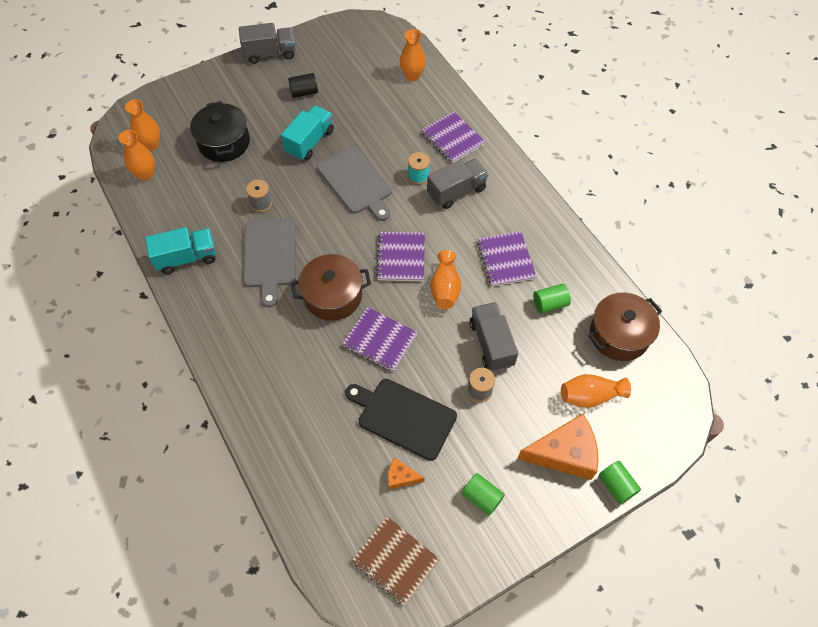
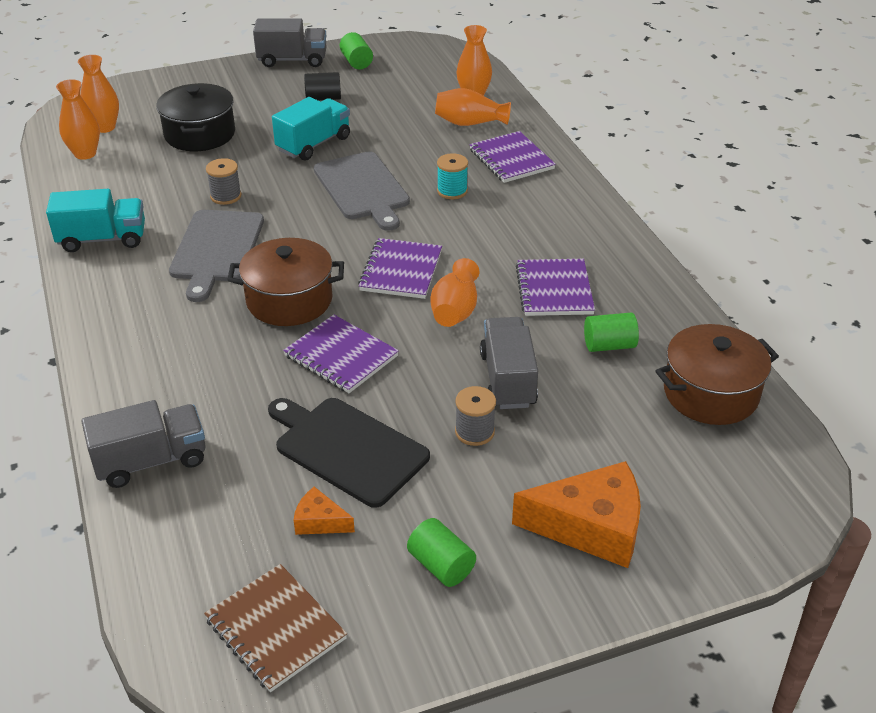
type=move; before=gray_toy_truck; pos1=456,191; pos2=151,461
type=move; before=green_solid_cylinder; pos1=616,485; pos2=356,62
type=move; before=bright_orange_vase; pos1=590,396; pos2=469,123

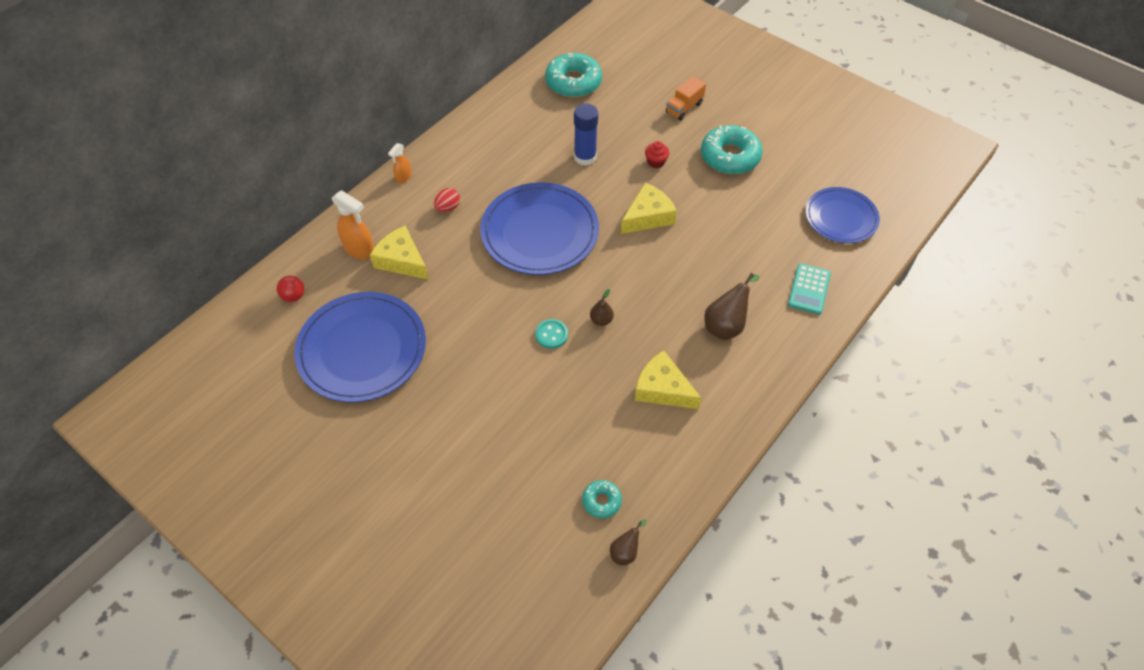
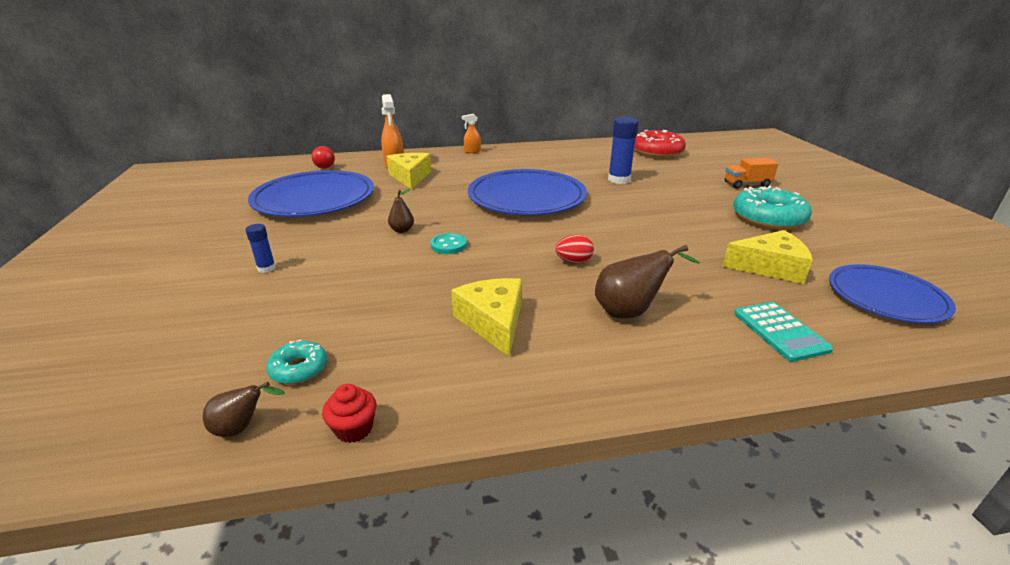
type=insert; after=royal_blue_stick_of_glue; pos2=266,268
type=move; before=scarlet_muffin; pos1=656,162; pos2=354,429
type=move; before=dark_brown_toy_pear; pos1=601,320; pos2=402,230
type=move; before=scarlet_egg; pos1=448,207; pos2=573,261
type=recolor; before=aqua_glazed_donut; after=scarlet_glazed_donut; pos1=573,82; pos2=657,152
type=move; before=bright_yellow_cheese_wedge; pos1=648,216; pos2=769,267
type=rotate; before=aqua_adding_machine; pos1=809,289; pos2=780,331; turn=-75

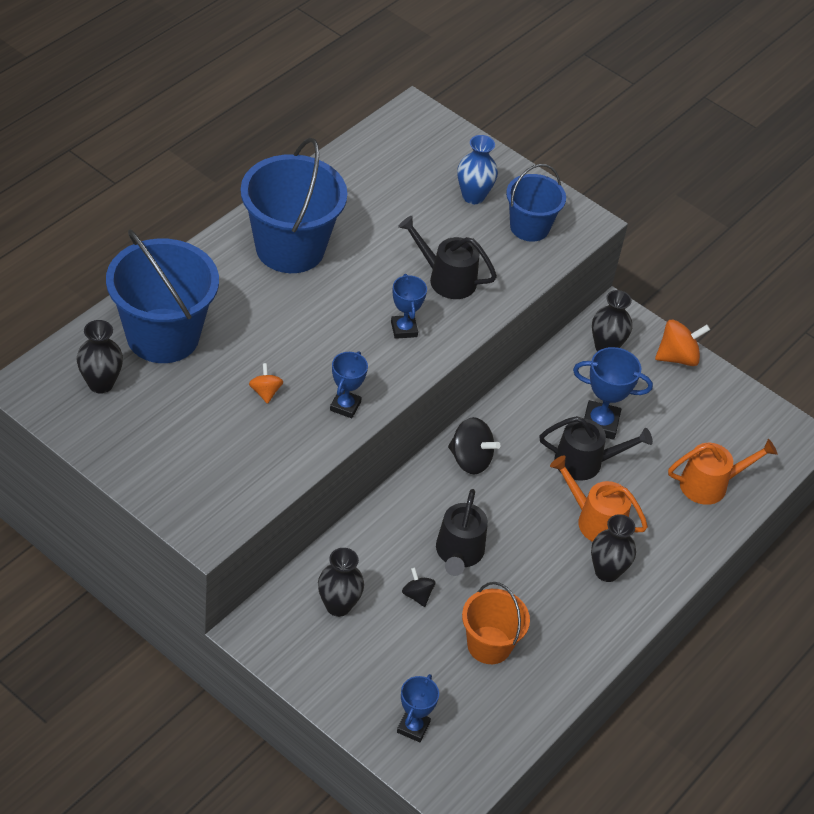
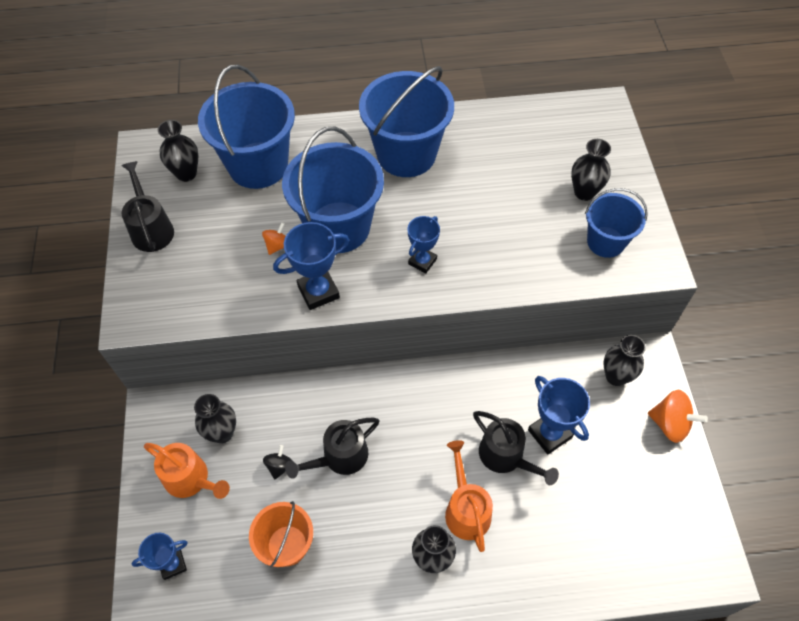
type=move; before=ebony_sprinkling_can; pos1=446,279; pos2=151,229
type=move; before=bright_orange_sprinkling_can; pos1=710,484; pos2=190,479
type=resize; before=royal_blue_award_cup; pos1=345,406; pos2=318,292; scale=1.51
type=insert; after=royal_blue_sand_bucket; pos2=338,227
type=recolor; before=royal_blue_vase; after=ebony_vase; pos1=473,196; pos2=584,192
type=delete; before=ebony_whirligig; pos1=470,460

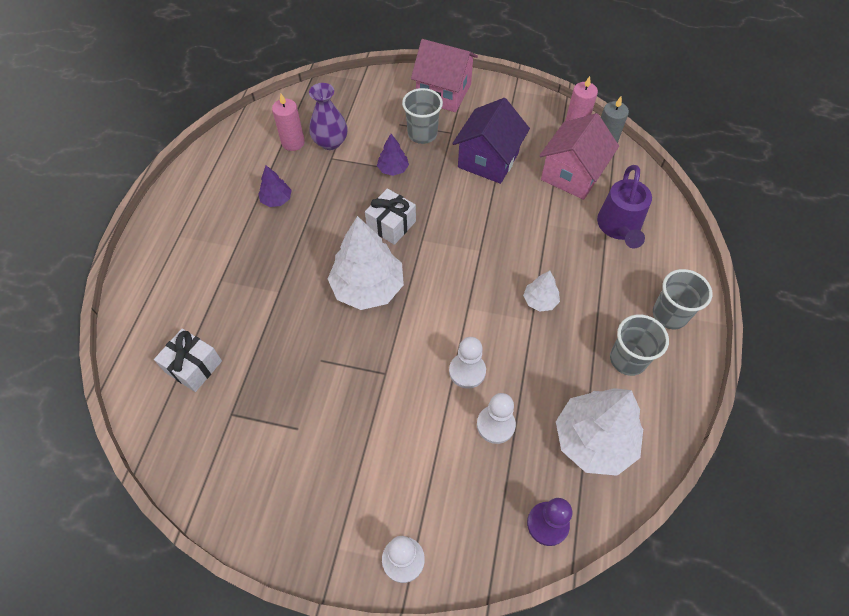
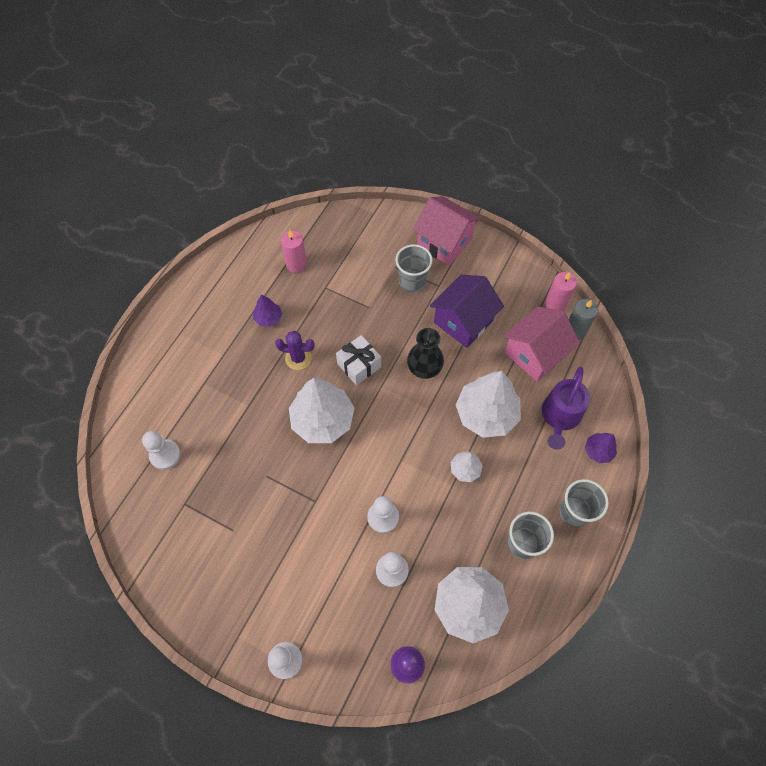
type=replace; before=pure_white_gift; after=pure_white_pawn; pos1=193,366; pos2=165,455
type=insert; after=purple_saguaro_cactus; pos2=298,358
type=insert; after=ebony_vase; pos2=424,368
type=insert; after=pure_white_toy_tree; pos2=486,414
type=move; before=purple_toy_tree; pos1=393,169; pos2=598,451
type=delete; before=purple_vase; pos1=330,142

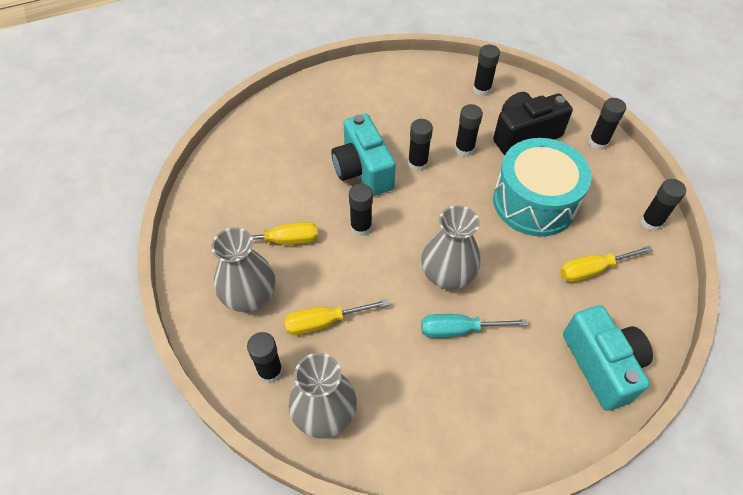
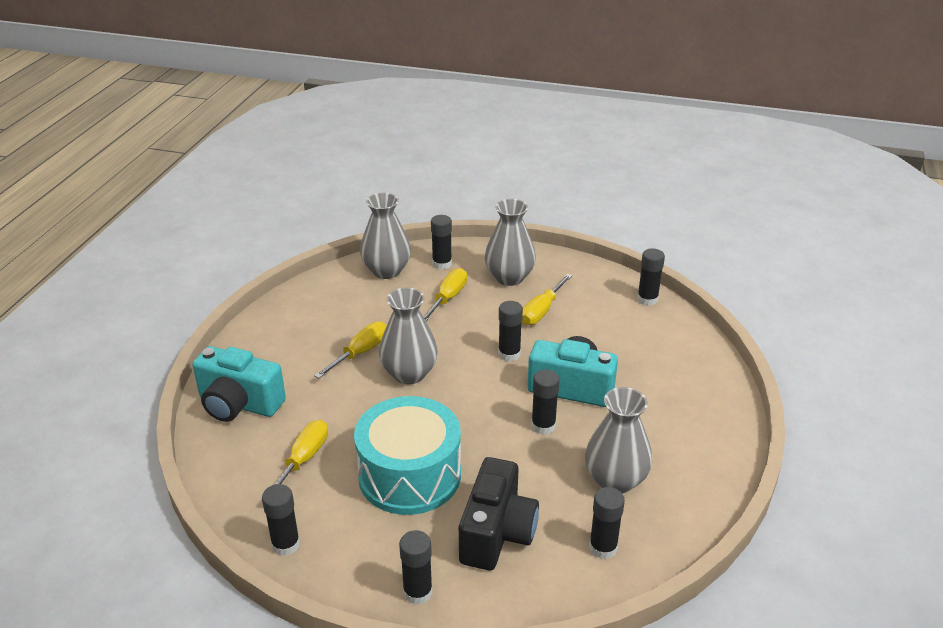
type=recolor; before=aqua_flat_screwdriver; after=bright_yellow_flat_screwdriver; pos1=459,330; pos2=360,353
type=insert; after=gray_vase; pos2=615,480
type=move; before=ebony_stick_of_glue; pos1=464,149; pos2=647,299

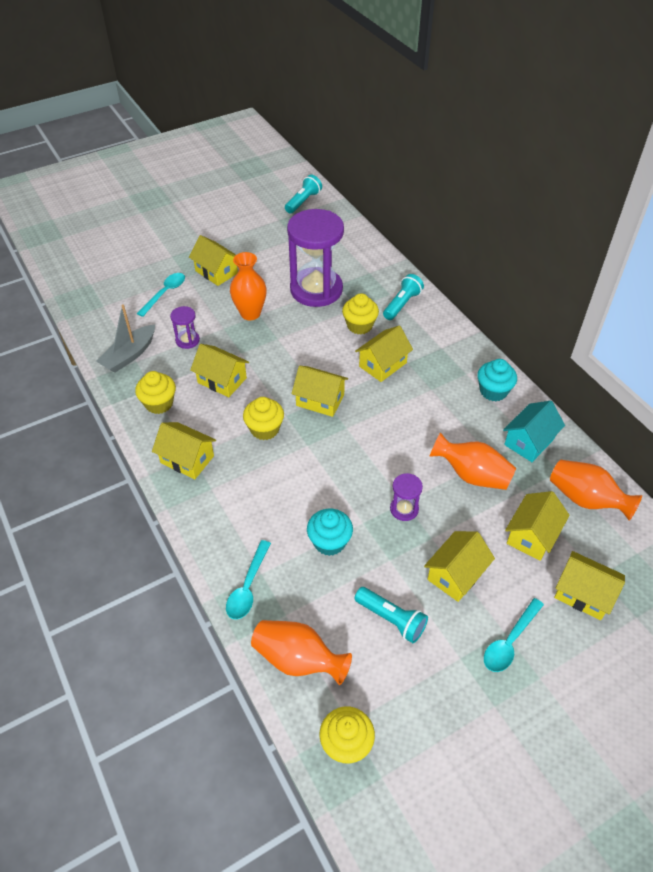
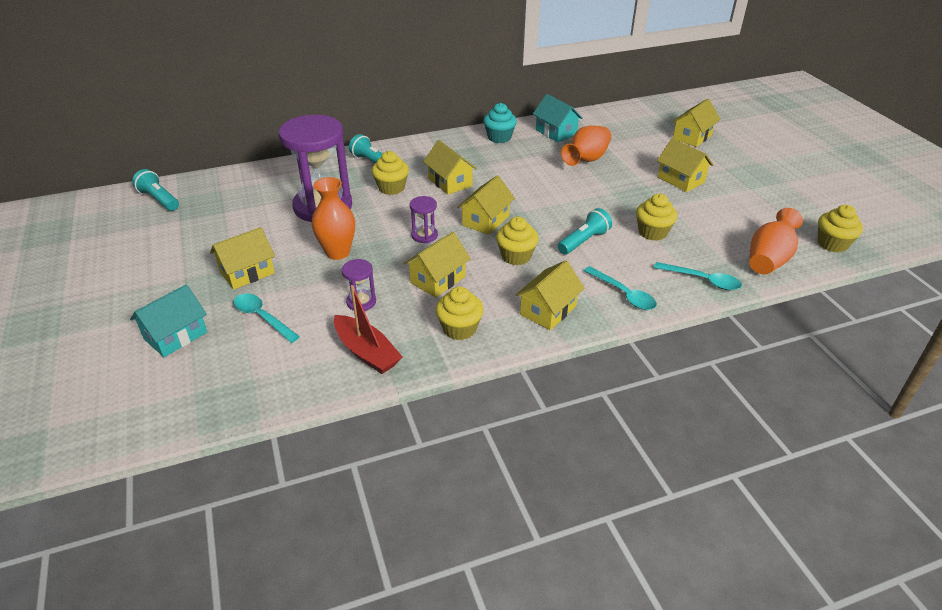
type=insert; after=aqua_house; pos2=176,336
type=recolor; before=gray_boat; after=scarlet_boat; pos1=129,355; pos2=367,352
type=move; before=purple_sand_timer; pos1=404,509; pos2=424,235
type=move; before=aqua_torch; pos1=391,619; pos2=584,241
type=move; before=aqua_teaspoon; pos1=509,642; pos2=624,294
type=recolor; before=aqua_muffin; after=bright_yellow_muffin; pos1=329,542; pos2=652,232
type=delete; before=bright_yellow_house; pos1=532,535
type=delete; before=bright_orange_vase; pos1=586,499

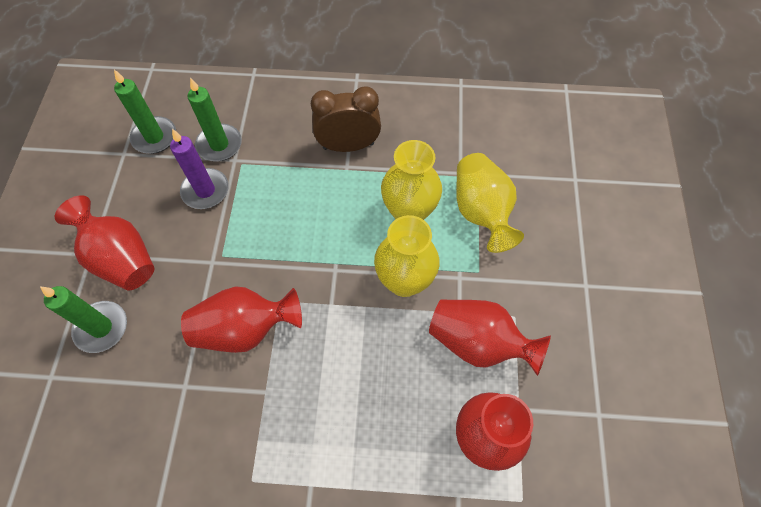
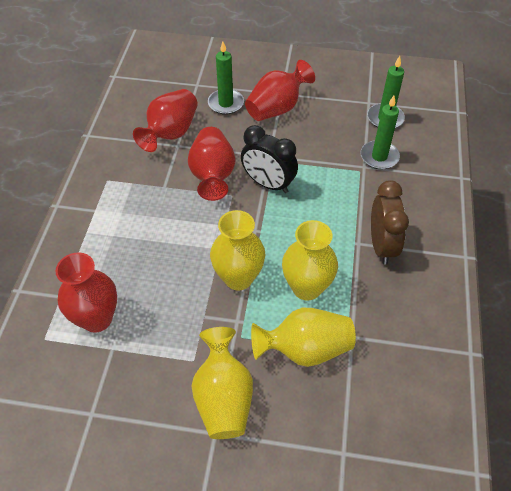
type=move; before=scarlet_vase; pos1=478,343; pos2=171,133
type=insert; after=bright_yellow_vase; pos2=223,398
type=insert; after=ebony_bedside_clock; pos2=268,184
type=delete; before=purple_candle; pos1=205,190

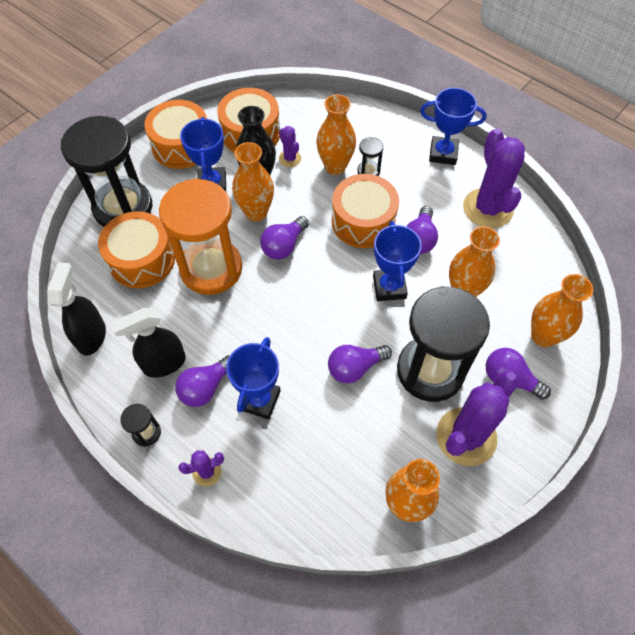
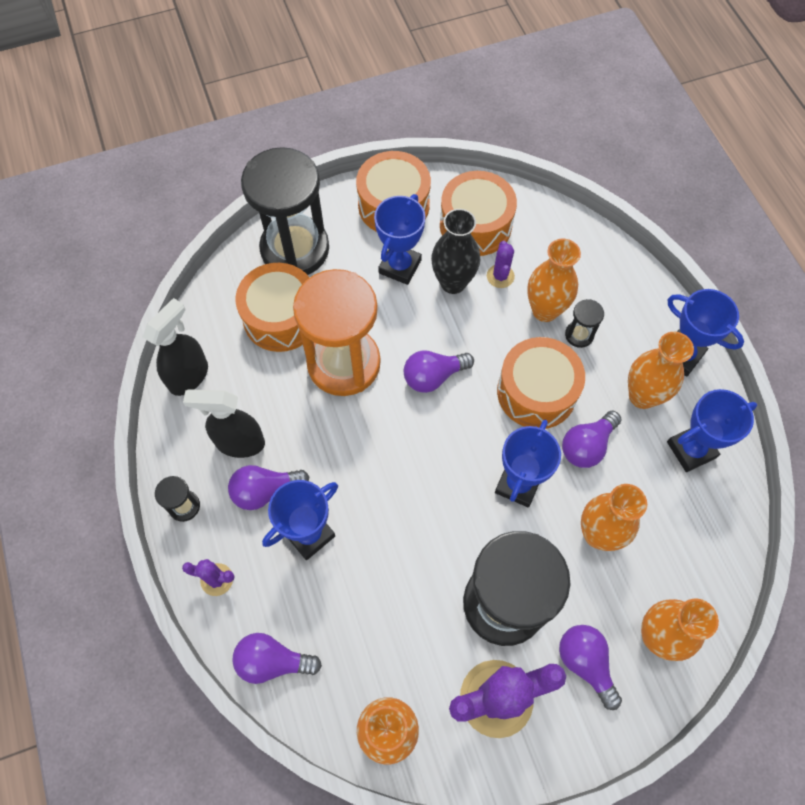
type=move; before=purple_light_bulb; pos1=355,368; pos2=272,661
type=move; before=bright_orange_vase; pos1=256,212; pos2=642,396
type=replace; before=purple_saguaro_cactus; after=royal_blue_award_cup; pos1=487,208; pos2=691,450

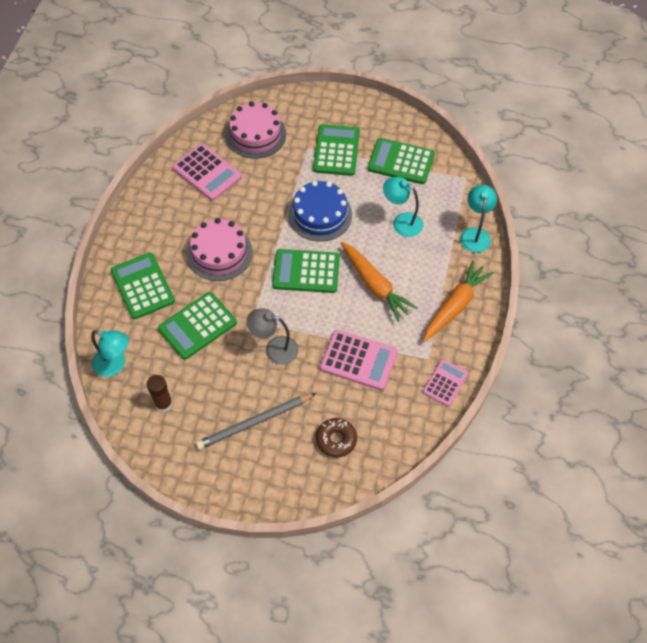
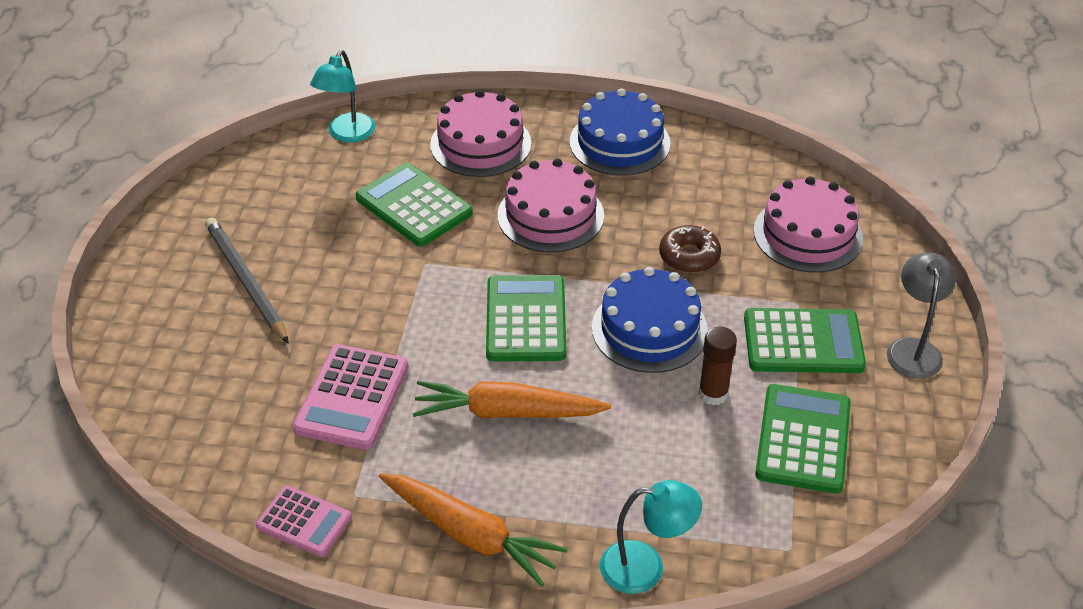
type=rotate; before=bright_orange_toy_carrot; pos1=375,285; pos2=506,412; turn=45
type=replace; before=green_adding_machine; after=rosy_layer_cake; pos1=143,286; pos2=480,144
type=insert; after=royal_blue_layer_cake; pos2=619,142
type=move; before=dark_brown_glazed_donut; pos1=336,440; pos2=689,256
type=move; before=dark_brown_stick_of_glue; pos1=163,404; pos2=713,394
type=move; before=gray_desk_lamp; pos1=274,349; pos2=913,349
type=delete; before=rosy_adding_machine; pos1=207,173
type=delete; before=aqua_desk_lamp; pos1=401,222

